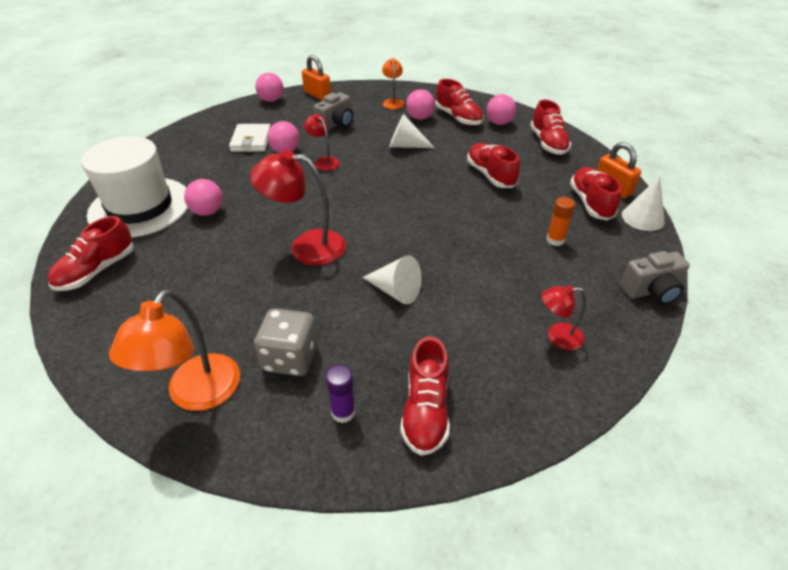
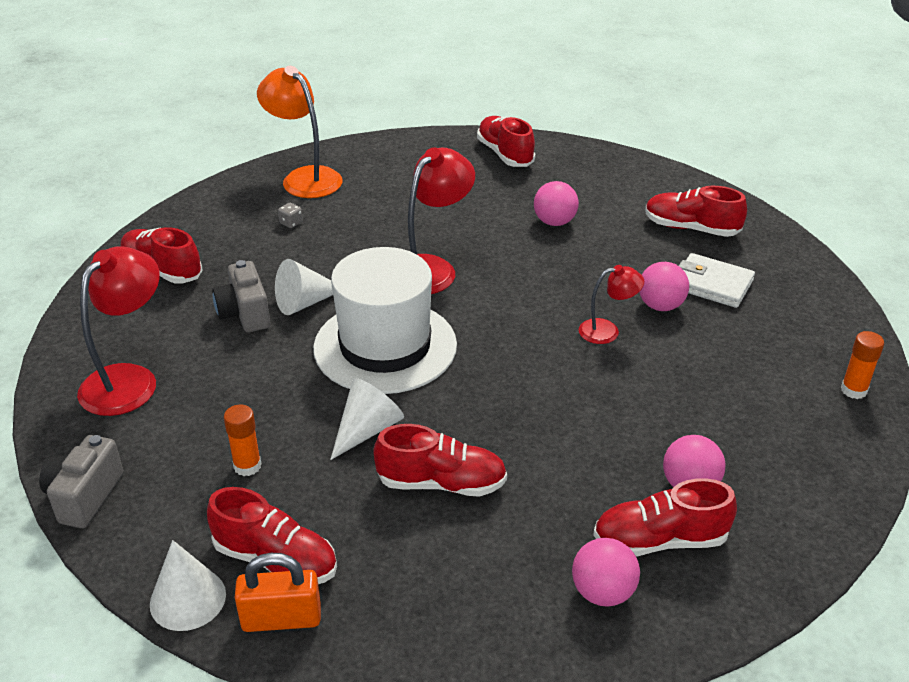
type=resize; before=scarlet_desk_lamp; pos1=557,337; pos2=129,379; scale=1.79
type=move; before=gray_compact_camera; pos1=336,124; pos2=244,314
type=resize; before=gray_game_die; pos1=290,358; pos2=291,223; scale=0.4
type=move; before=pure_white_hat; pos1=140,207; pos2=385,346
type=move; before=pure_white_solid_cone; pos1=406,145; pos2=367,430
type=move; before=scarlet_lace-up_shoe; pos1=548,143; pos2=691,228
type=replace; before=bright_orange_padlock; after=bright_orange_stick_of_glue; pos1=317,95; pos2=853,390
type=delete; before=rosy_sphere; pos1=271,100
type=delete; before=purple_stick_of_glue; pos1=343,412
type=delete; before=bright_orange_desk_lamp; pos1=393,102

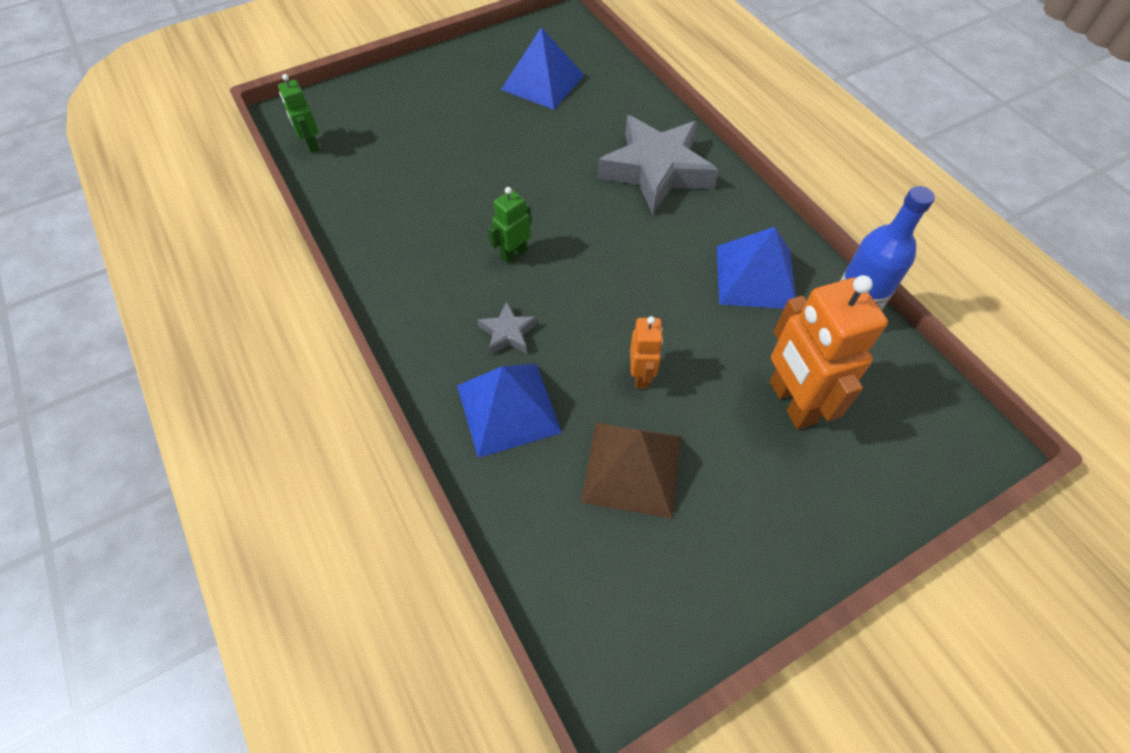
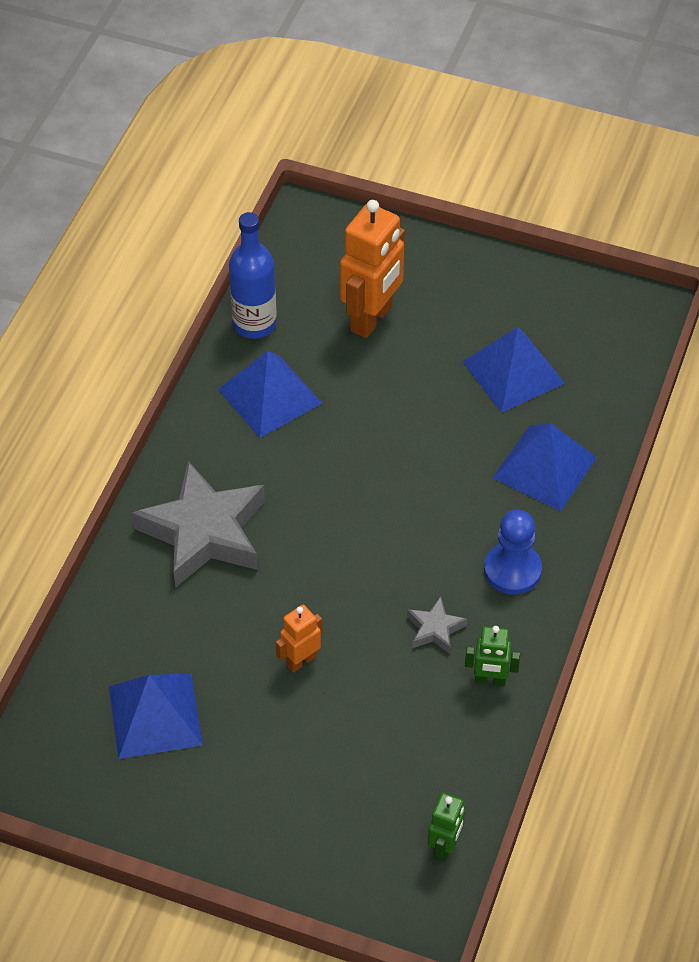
type=move; before=bright_orange_robot; pos1=641,376; pos2=301,660
type=move; before=gray_five-pointed_star; pos1=508,333; pos2=435,629
type=recolor; before=dark_brown_pyramid_shape; after=royal_blue_pyramid_shape; pos1=632,468; pos2=513,372
type=move; before=green_robot; pos1=513,253; pos2=490,680
type=insert; after=royal_blue_pawn; pos2=512,570

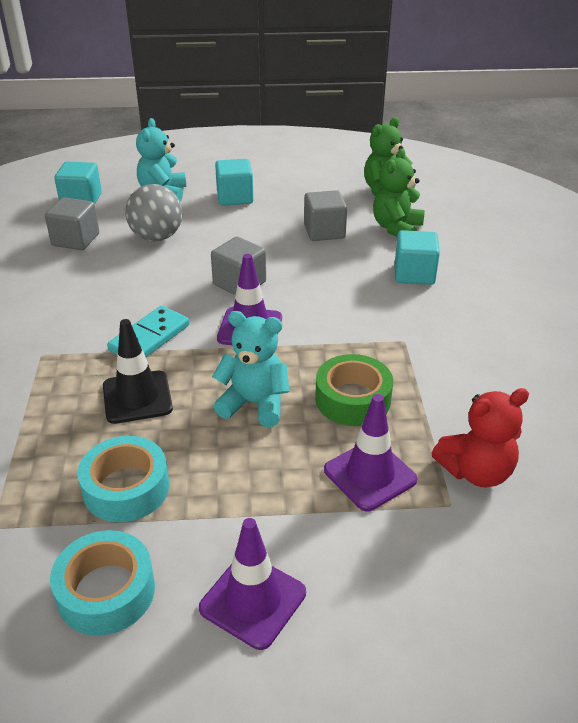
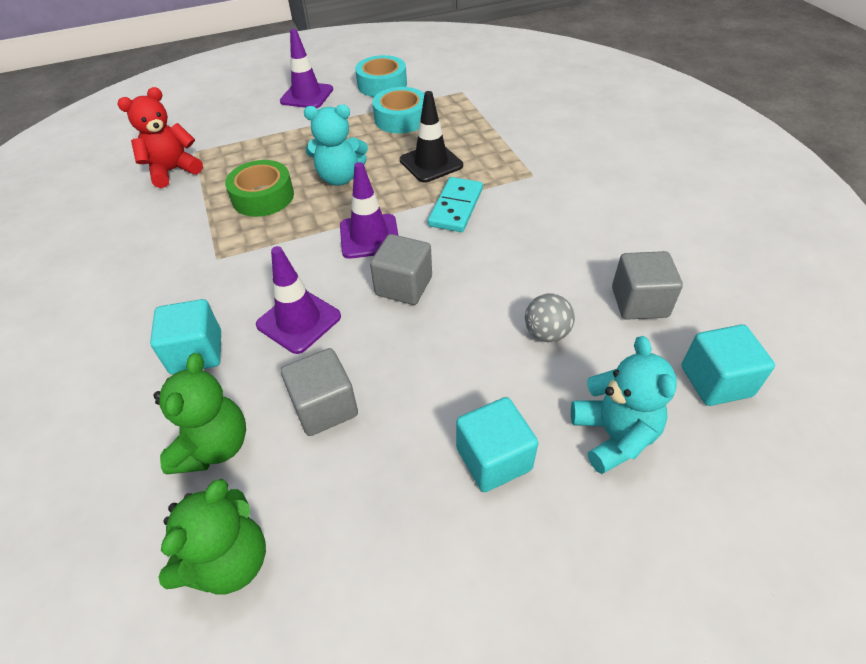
type=move; before=purple_traffic_cone; pos1=370,475; pos2=299,321
type=resize; before=gray_sphere; pos1=156,237; pos2=546,333; scale=0.64

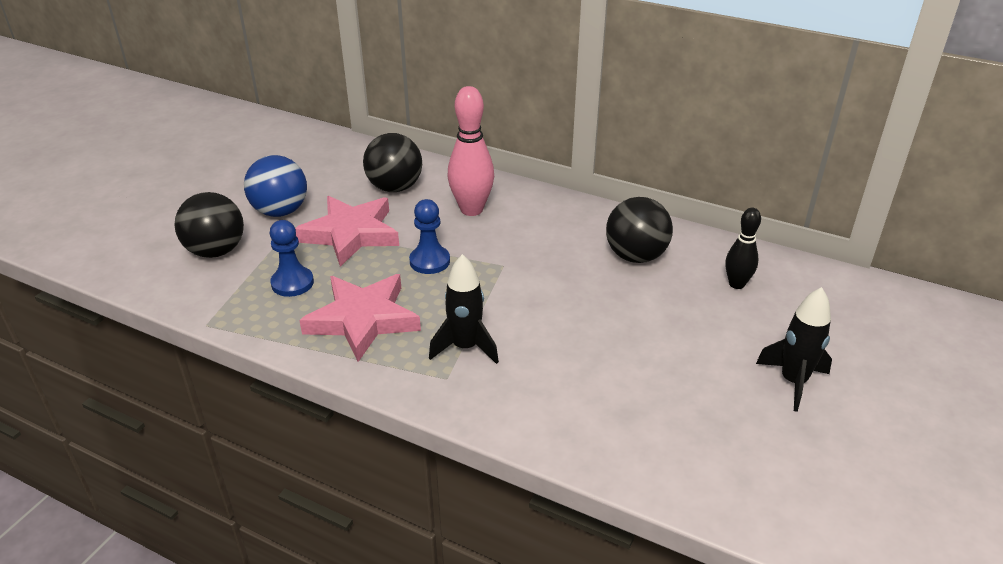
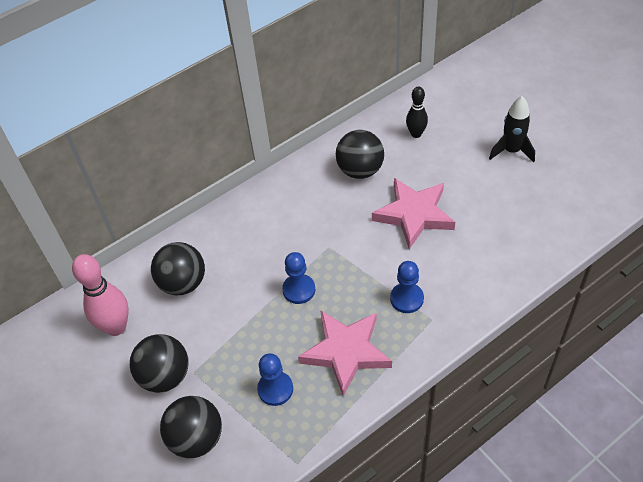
type=move; before=rosy_skittle; pos1=471,209; pos2=116,327
type=recolor; before=royal_blue_sphere; after=ebony_sphere; pos1=280,211; pos2=165,376
type=move; before=rosy_five-pointed_star; pos1=351,234; pos2=414,214
type=replace; before=ebony_rocket; after=royal_blue_pawn; pos1=465,347; pos2=406,299

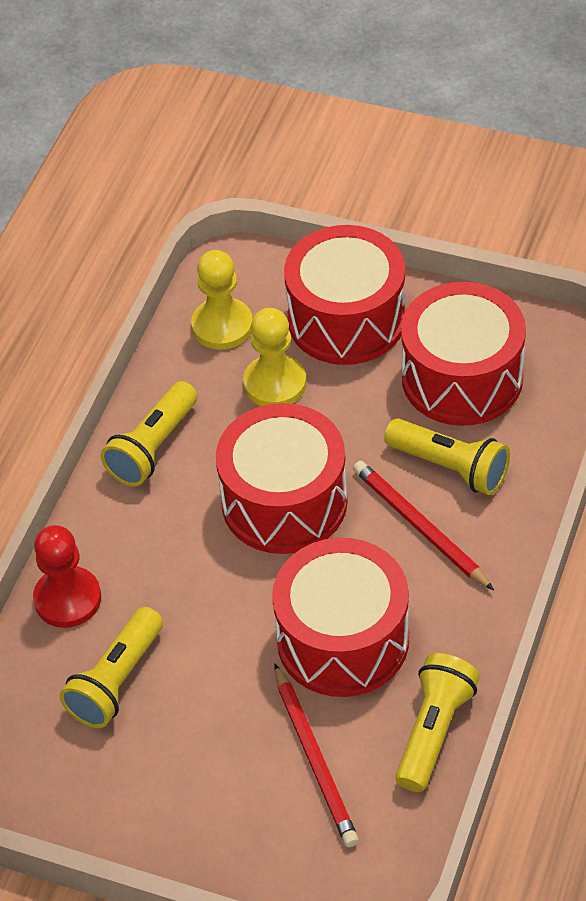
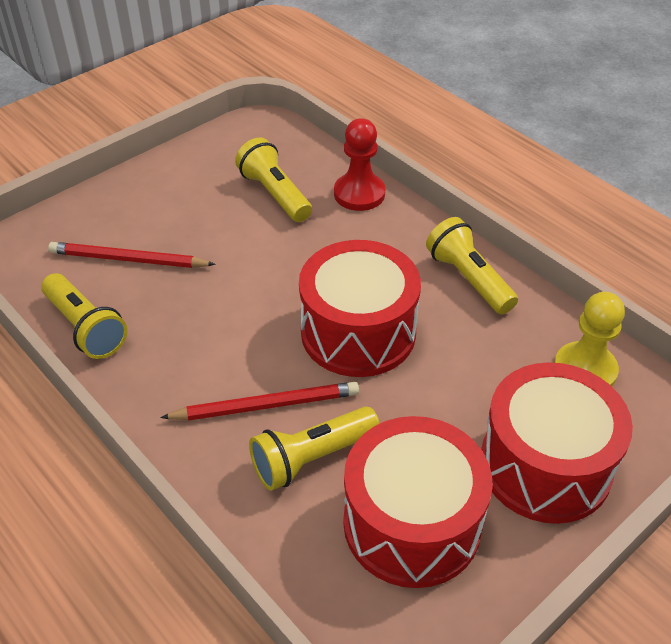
type=delete; before=bright_yellow_pawn; pos1=275,383
type=delete; before=scarlet_drum; pos1=343,639

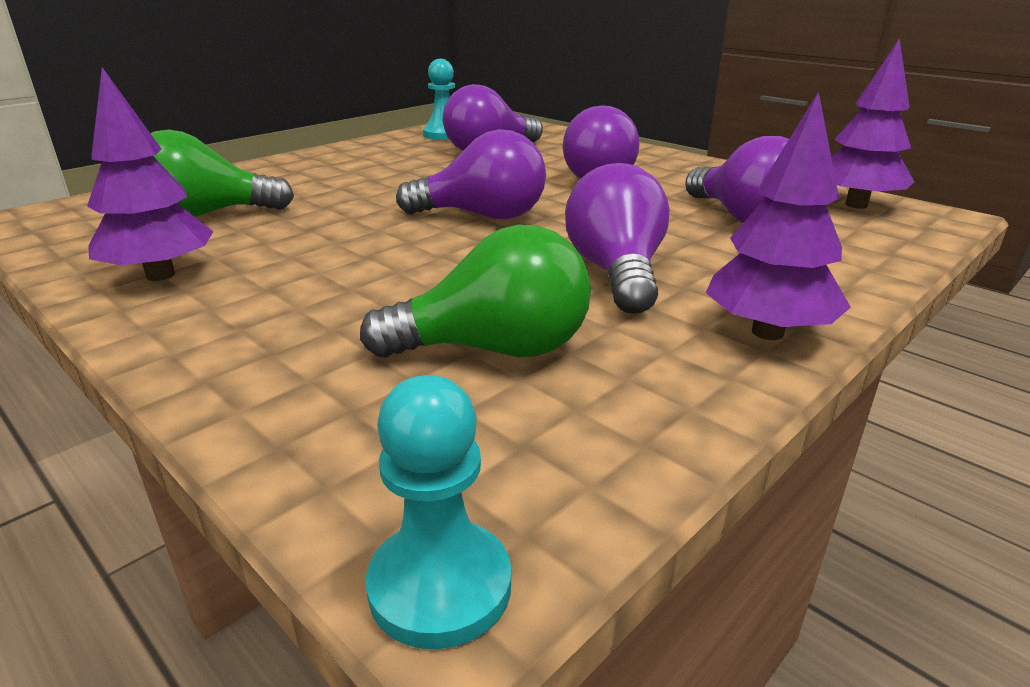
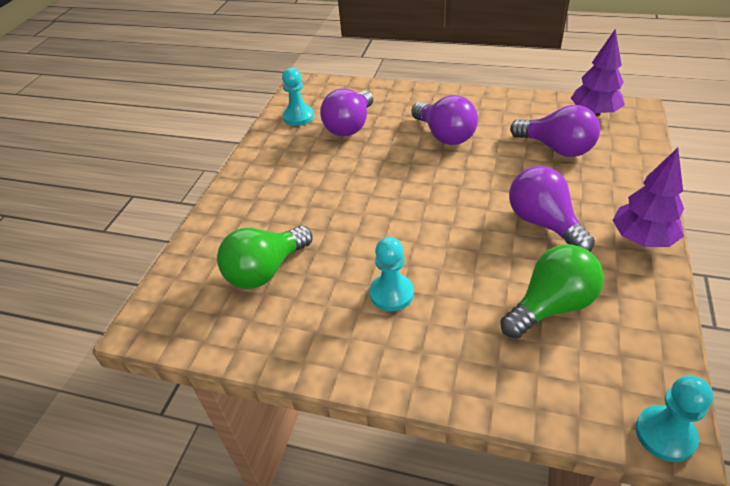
type=insert; after=aqua_pawn; pos2=391,293
type=delete; before=purple_toy_tree; pos1=160,275
type=delete; before=purple_light_bulb; pos1=483,216

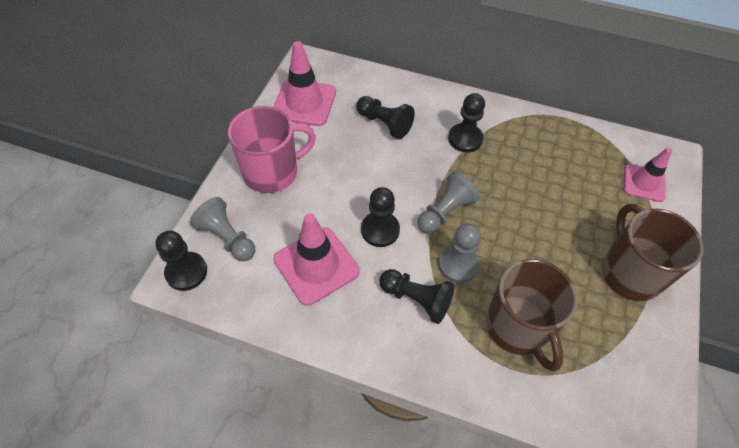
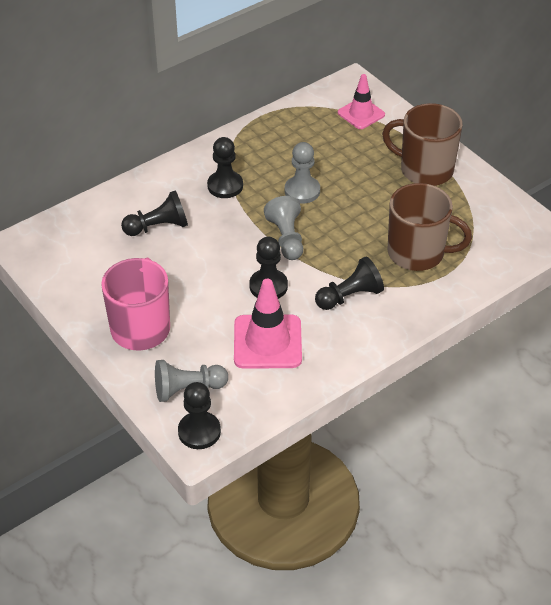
type=move; before=gray_pawn; pos1=458,265; pos2=302,191
type=delete; before=rosy_traffic_cone; pos1=304,102

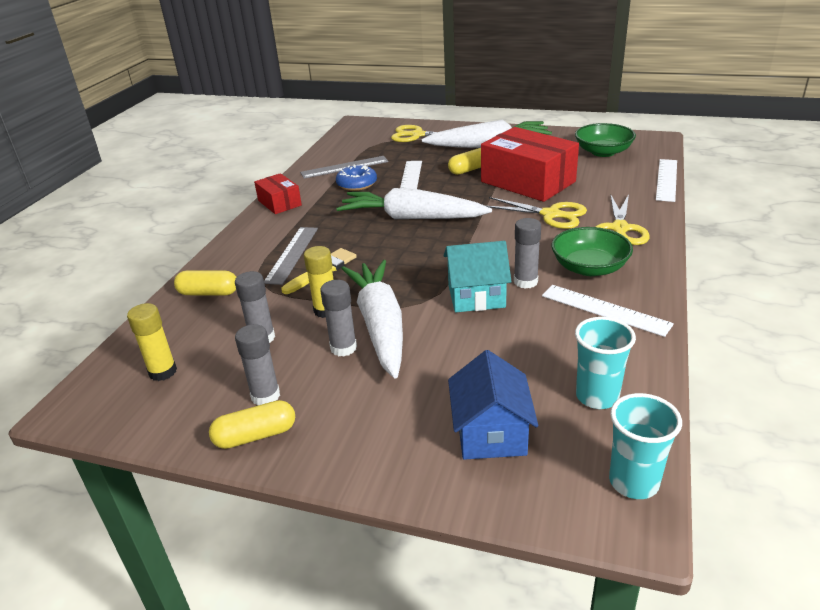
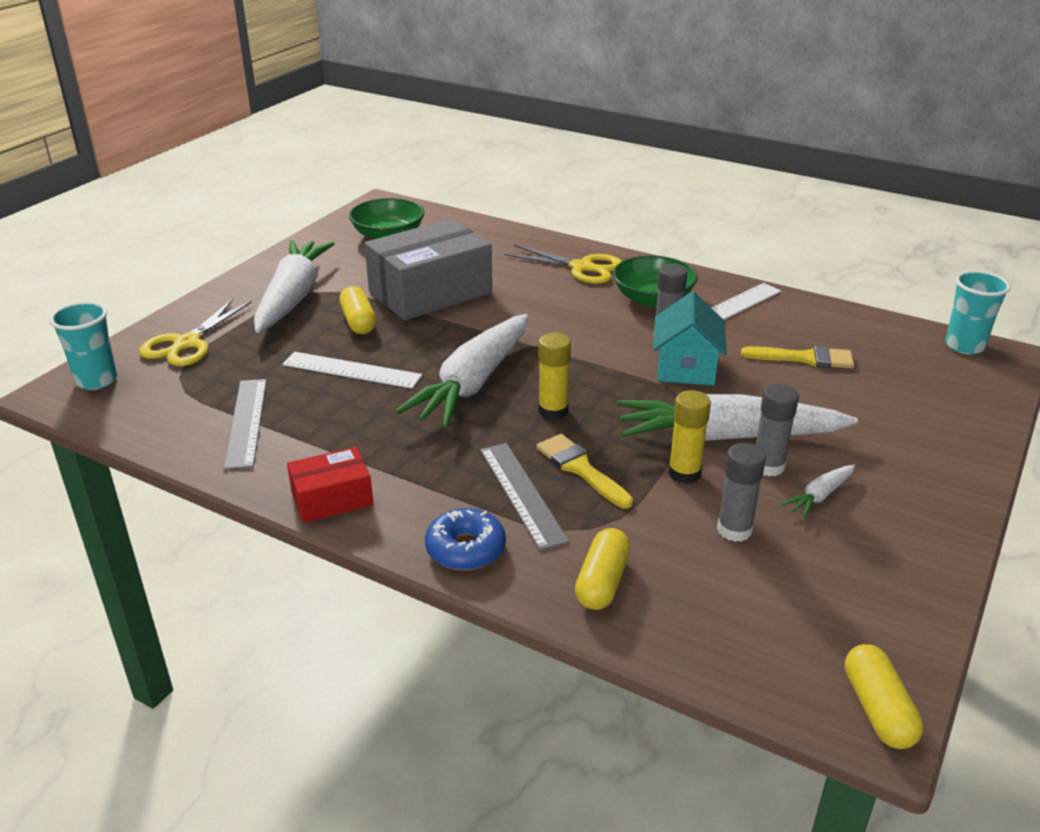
type=move; before=aqua_beaker; pos1=597,396; pos2=96,380
type=recolor; before=scarlet_box; after=gray_box; pos1=528,182; pos2=430,292
type=move; before=royal_blue_glazed_donut; pos1=357,184; pos2=465,549
type=rotate; before=gray_ruler; pos1=292,254; pos2=522,494; turn=45
type=move; before=bright_yellow_stick_of_glue; pos1=163,372; pos2=553,411
type=insert; after=bright_yellow_paintbrush; pos2=805,358
type=insert; after=pure_white_toy_carrot; pos2=819,496
type=move; before=bright_yellow_pill; pos1=255,436; pos2=878,709
type=delete; before=gray_stick_of_glue; pos1=265,396
type=delete; before=royal_blue_house; pos1=491,433
type=delete; before=bright_yellow_pair_of_scissors; pos1=551,214
type=delete; before=pure_white_ruler; pos1=667,179

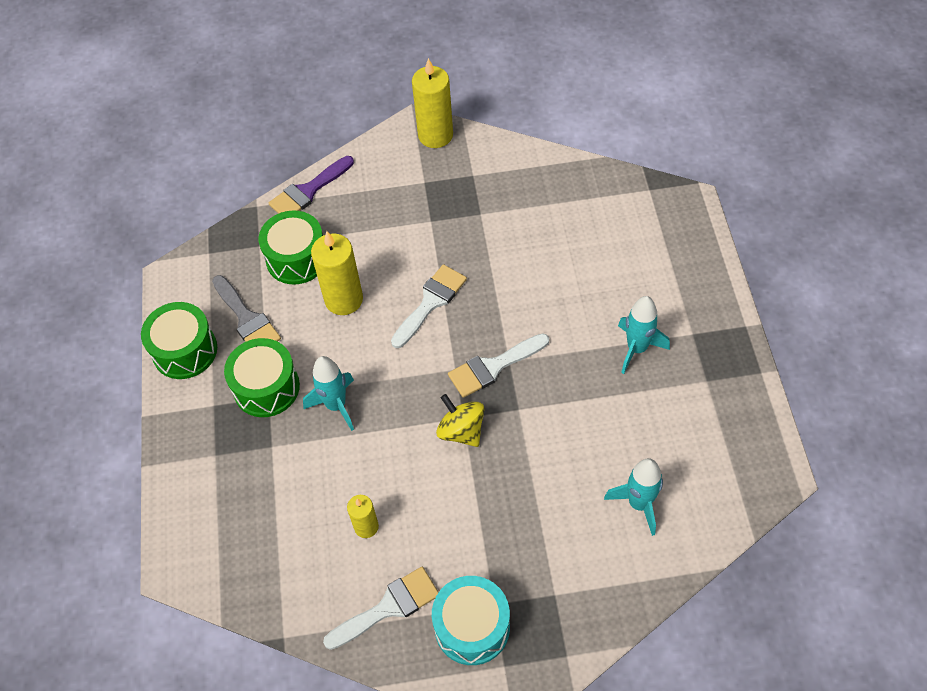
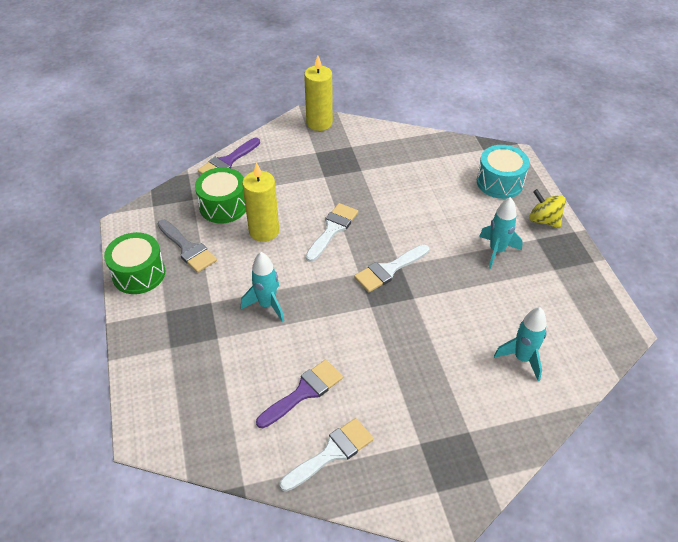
type=replace; before=bright_yellow_candle; after=purple_paintbrush; pos1=366,527; pos2=304,392
type=move; before=aqua_drum; pos1=472,627; pos2=500,182
type=move; before=bright_yellow_whirligig; pos1=461,431; pos2=544,220
type=delete; before=green_drum; pos1=266,387

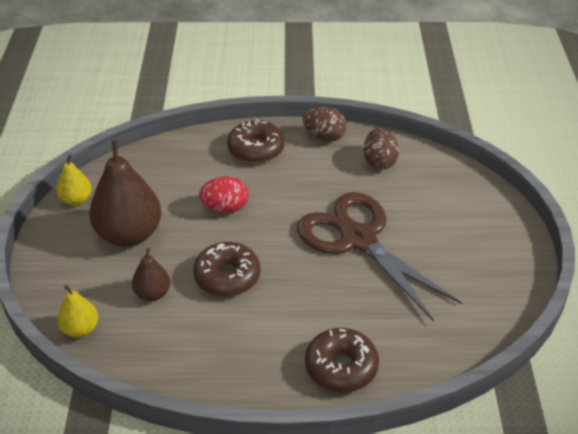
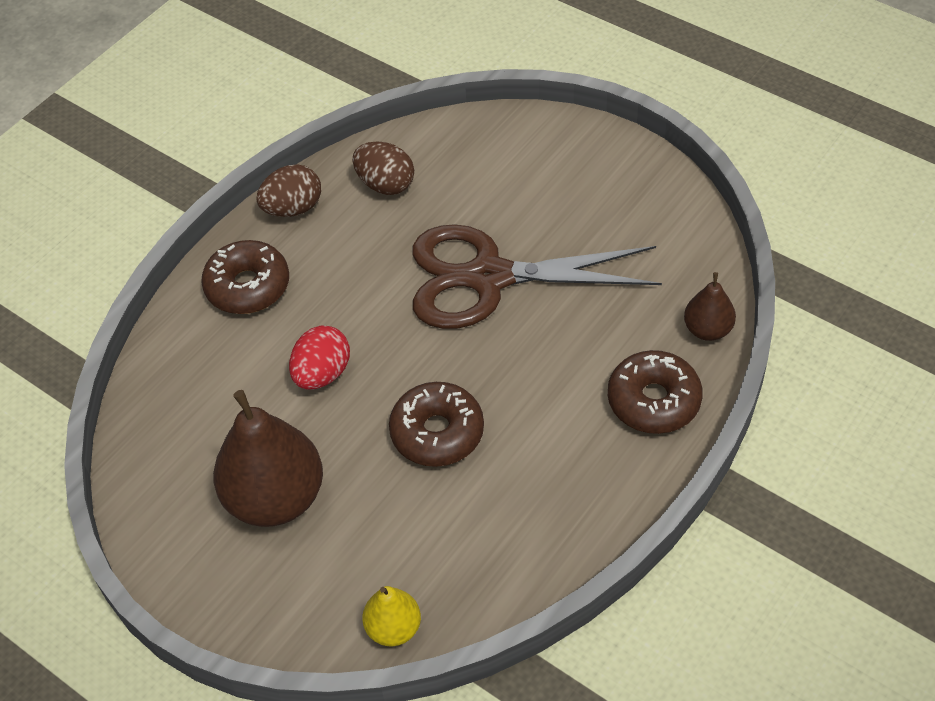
type=move; before=dark_brown_toy_pear; pos1=153,294; pos2=707,329
type=delete; before=bright_yellow_toy_pear; pos1=76,200

